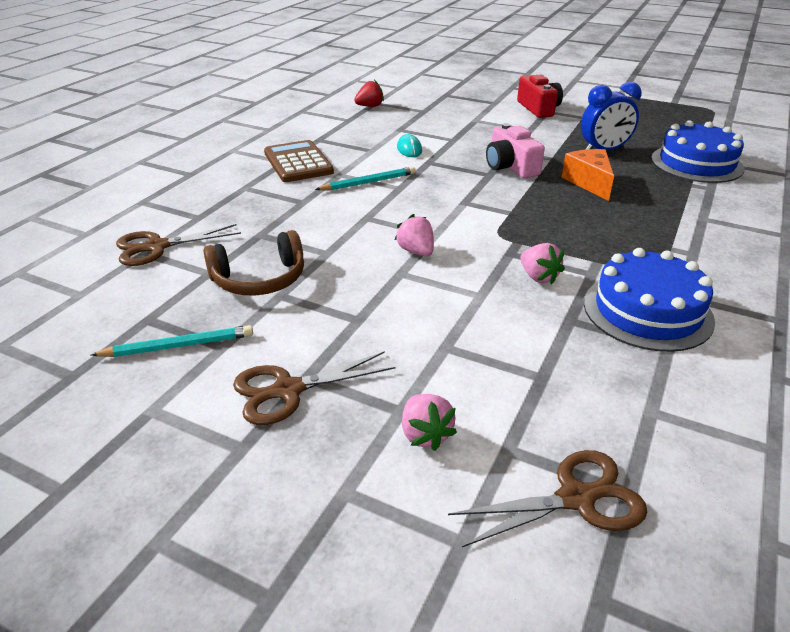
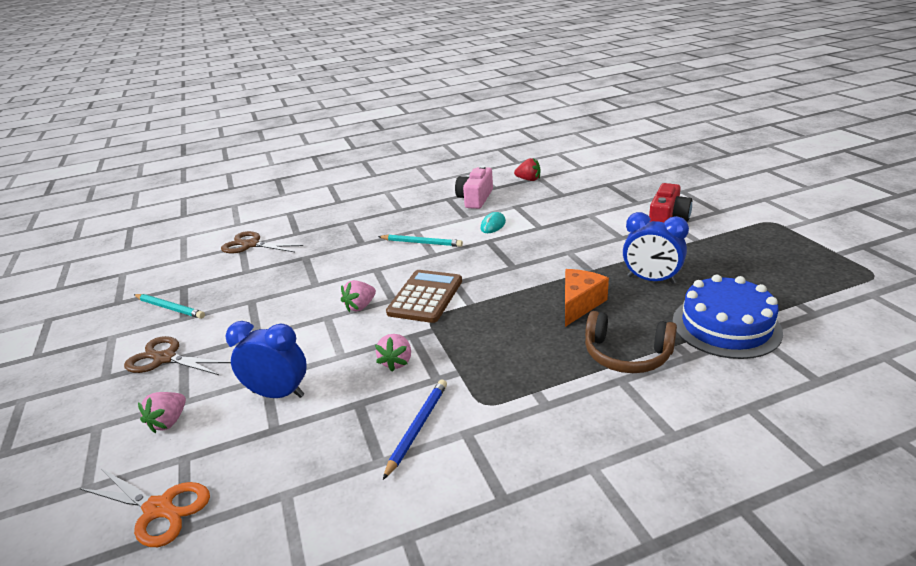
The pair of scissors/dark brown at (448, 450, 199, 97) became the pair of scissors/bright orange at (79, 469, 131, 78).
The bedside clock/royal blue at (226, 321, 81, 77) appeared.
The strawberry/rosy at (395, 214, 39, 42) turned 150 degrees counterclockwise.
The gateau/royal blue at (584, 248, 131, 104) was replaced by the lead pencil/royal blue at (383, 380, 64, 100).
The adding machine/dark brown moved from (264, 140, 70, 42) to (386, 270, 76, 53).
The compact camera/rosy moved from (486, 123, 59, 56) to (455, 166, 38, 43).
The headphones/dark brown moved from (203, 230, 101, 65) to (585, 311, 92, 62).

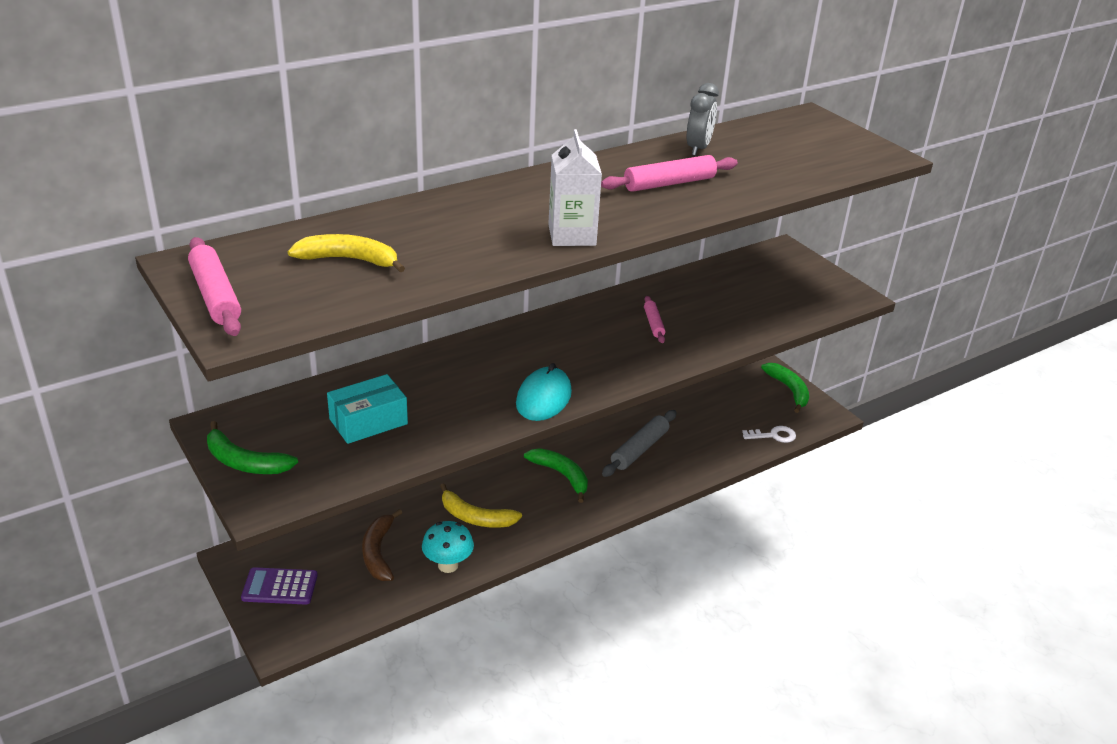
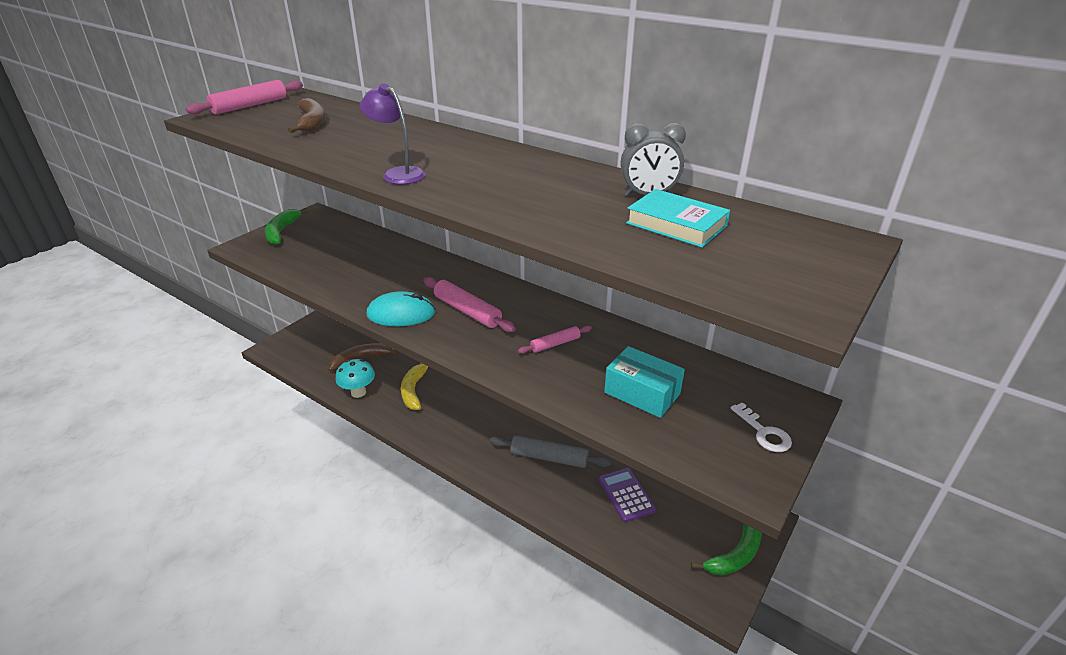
The banana/bright yellow at (288, 234, 117, 38) became the banana/dark brown at (288, 98, 38, 35).
The milk carton/pure white at (548, 129, 54, 117) was replaced by the reading lamp/royal purple at (360, 83, 66, 101).
The pastry roller/rosy moved from (601, 155, 137, 37) to (423, 277, 93, 55).
The adding machine/royal purple moved from (241, 567, 77, 37) to (598, 468, 58, 54).
The box/teal moved from (327, 374, 81, 70) to (604, 346, 81, 72).
The hardcover/teal at (626, 189, 104, 59) appeared.
The door key/pure white moved from (742, 426, 54, 17) to (730, 402, 62, 50).
The banana/emerald at (524, 448, 64, 55) disappeared.

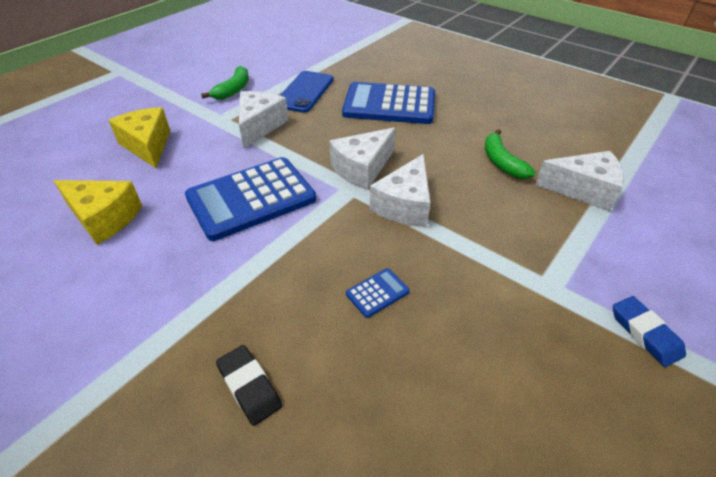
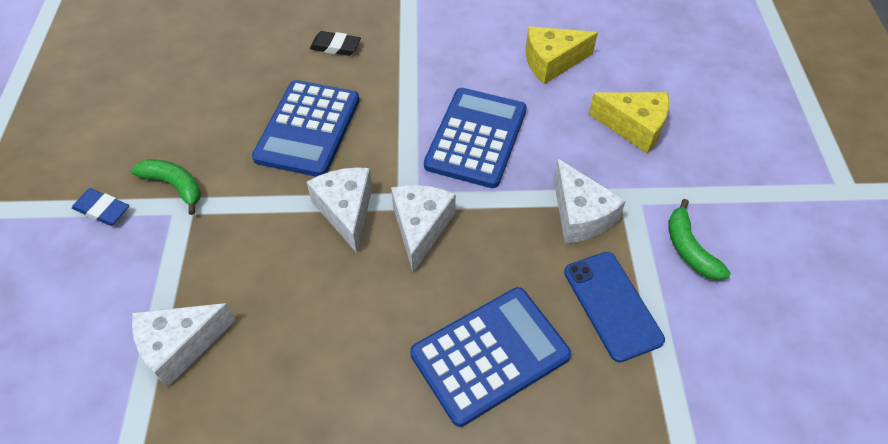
The banana/emerald moved from (485, 129, 51, 50) to (131, 159, 70, 56).
The adding machine/royal blue at (346, 268, 64, 50) changed to 2.48 times the size.

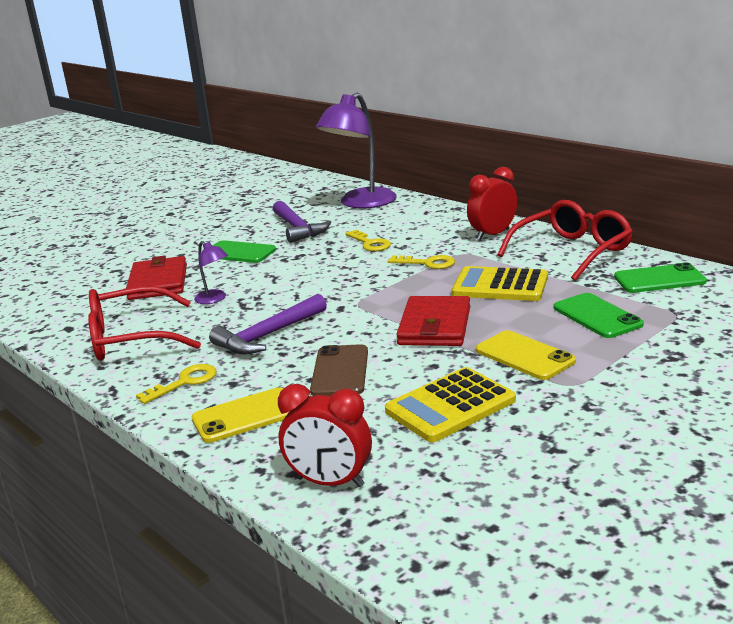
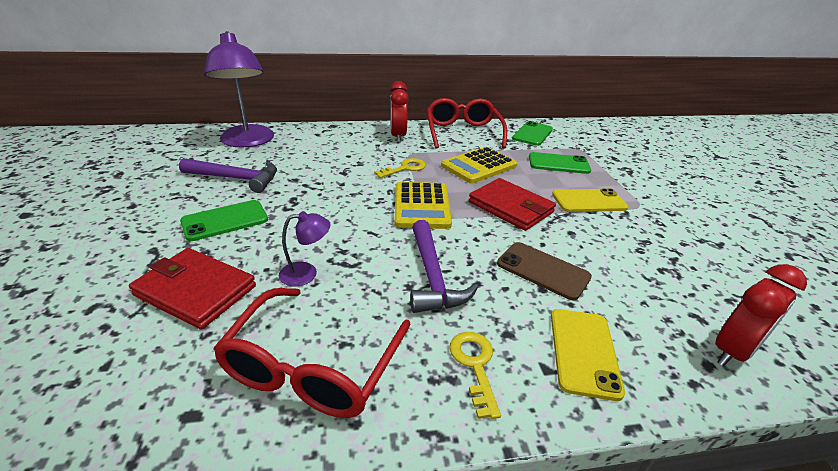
The adding machine/bright yellow moved from (385, 367, 131, 75) to (394, 182, 58, 47).
The door key/bright yellow at (346, 230, 45, 21) disappeared.

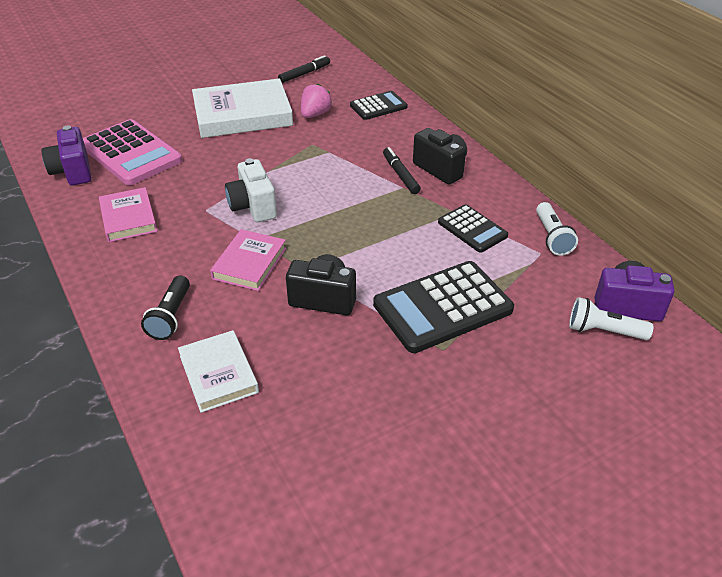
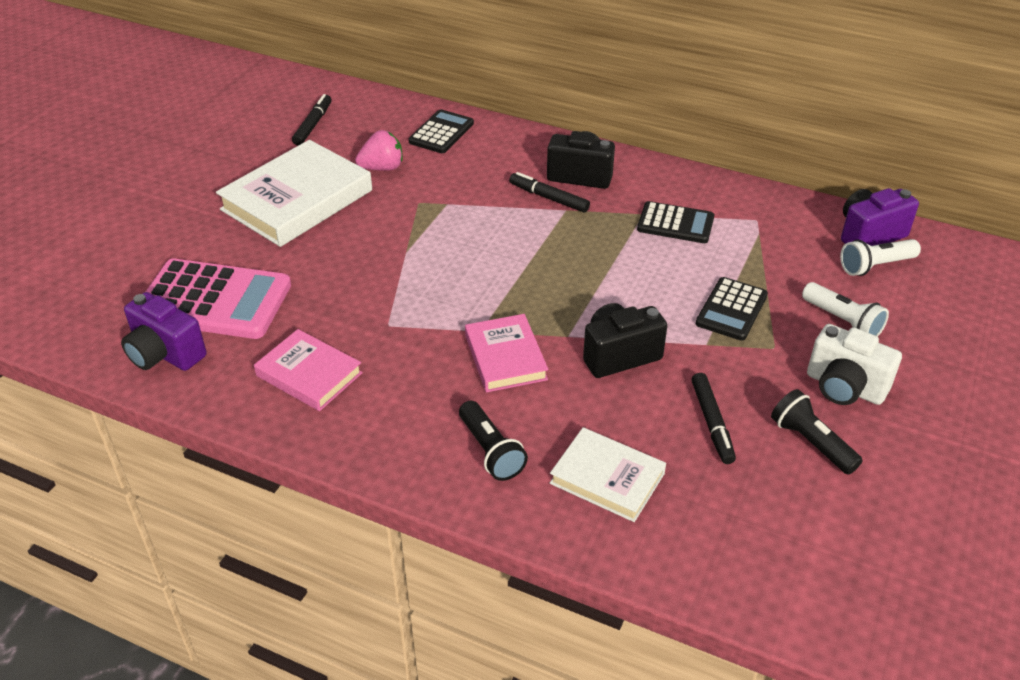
The strawberry/rosy at (301, 84, 31, 34) turned 75 degrees clockwise.
The marker pen/black at (692, 373, 44, 91) appeared.
The adding machine/black at (373, 261, 141, 92) changed to 0.57 times the size.
The flashlight/black at (771, 389, 92, 86) appeared.
The flashlight/pure white moved from (536, 202, 42, 54) to (802, 282, 87, 55).
The compact camera/pure white moved from (225, 158, 52, 64) to (807, 324, 95, 81).

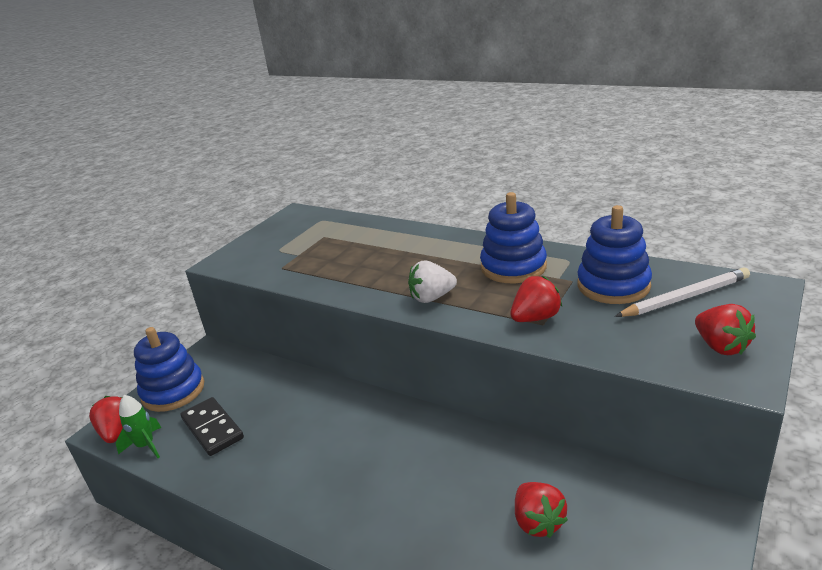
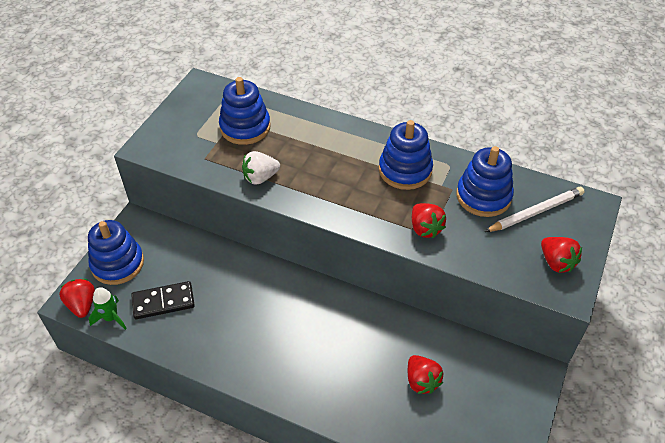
The domino tile/black at (181, 397, 63, 59) turned 60 degrees counterclockwise.
The stacking toy/royal blue at (219, 77, 52, 68) appeared.
The strawberry/pure white moved from (408, 261, 49, 42) to (242, 151, 38, 34).
The strawberry/red at (510, 276, 52, 46) turned 105 degrees clockwise.

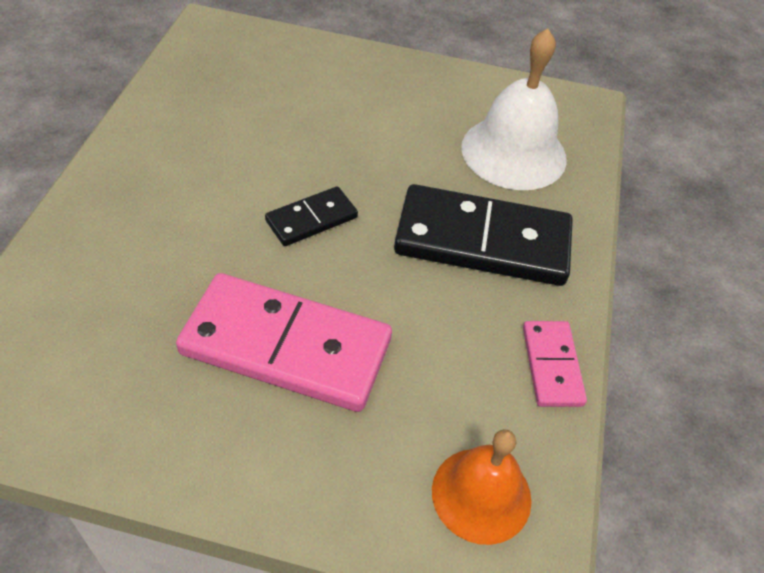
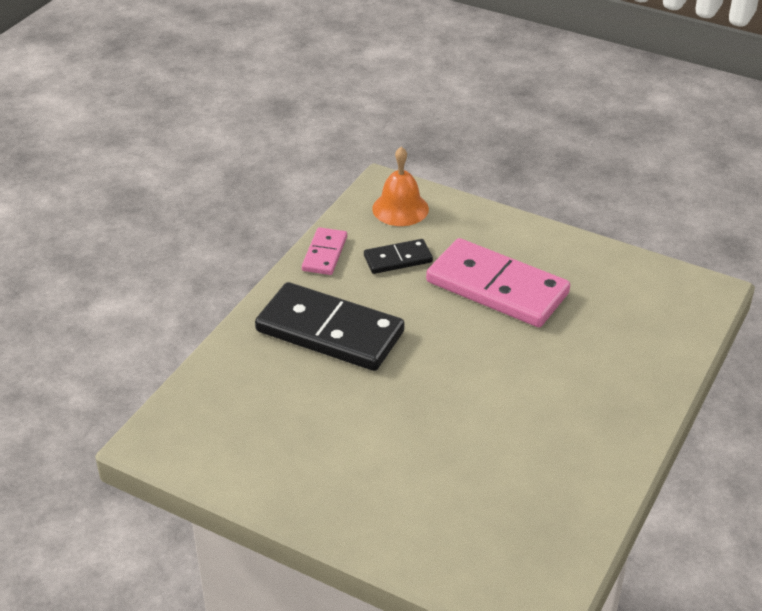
The domino tile/black moved from (265, 186, 93, 60) to (364, 239, 69, 35).
The bell/pure white at (461, 28, 106, 162) disappeared.

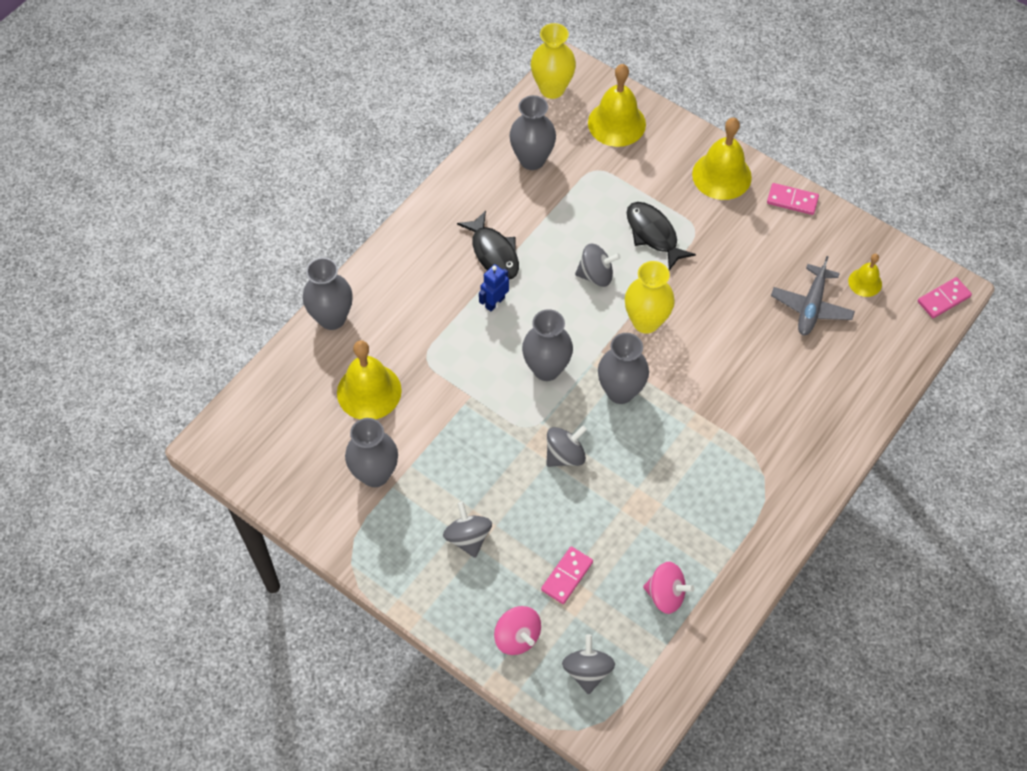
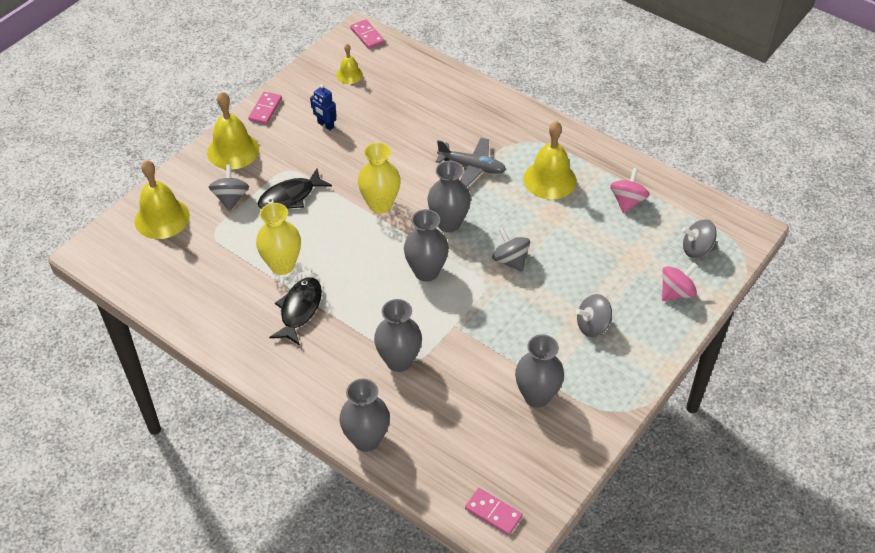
The spinning top/gray moved from (575, 244, 46, 43) to (209, 164, 40, 47).
The vase/bright yellow moved from (531, 23, 45, 76) to (256, 203, 45, 72).
The fish figure/black at (457, 210, 62, 69) turned 45 degrees counterclockwise.
The robot/royal blue moved from (479, 264, 30, 48) to (310, 84, 27, 46).
The vase/gray moved from (509, 95, 47, 75) to (374, 299, 48, 73).
The toy plane/gray moved from (771, 256, 84, 79) to (435, 138, 71, 49).
The domino tile/rosy moved from (541, 546, 52, 58) to (465, 488, 58, 47).
The bell/bright yellow moved from (337, 340, 65, 79) to (524, 121, 53, 79).

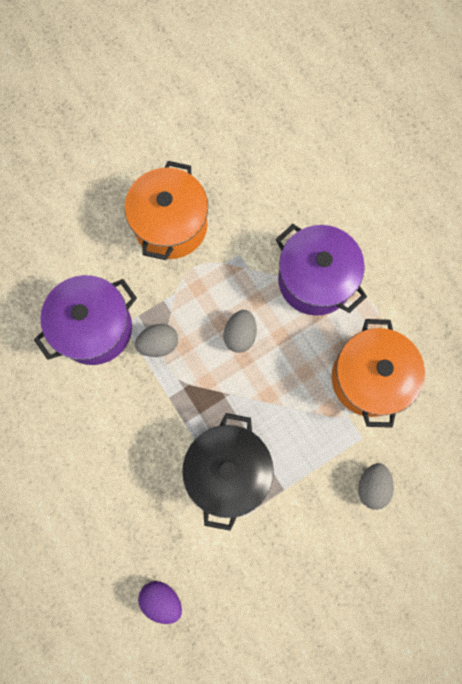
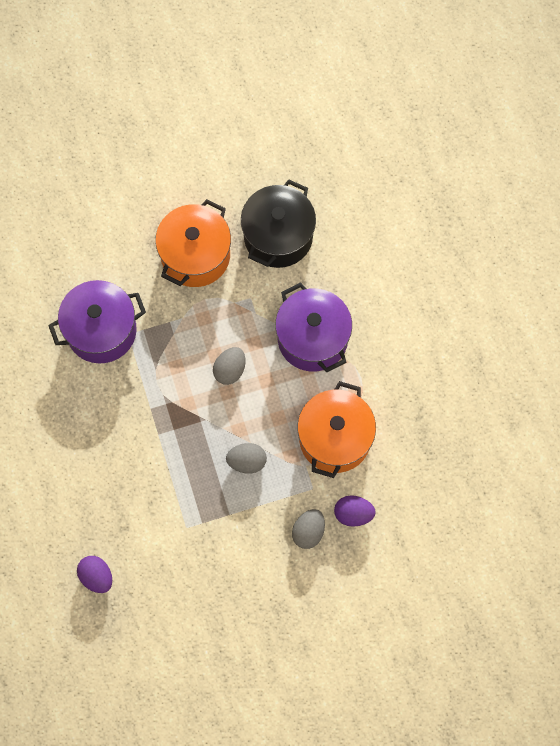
The toy egg/gray moved from (135, 324, 43, 33) to (226, 443, 41, 31).
The pot/black moved from (182, 413, 92, 118) to (241, 179, 75, 89).
The toy egg/royal purple at (334, 495, 42, 32) appeared.

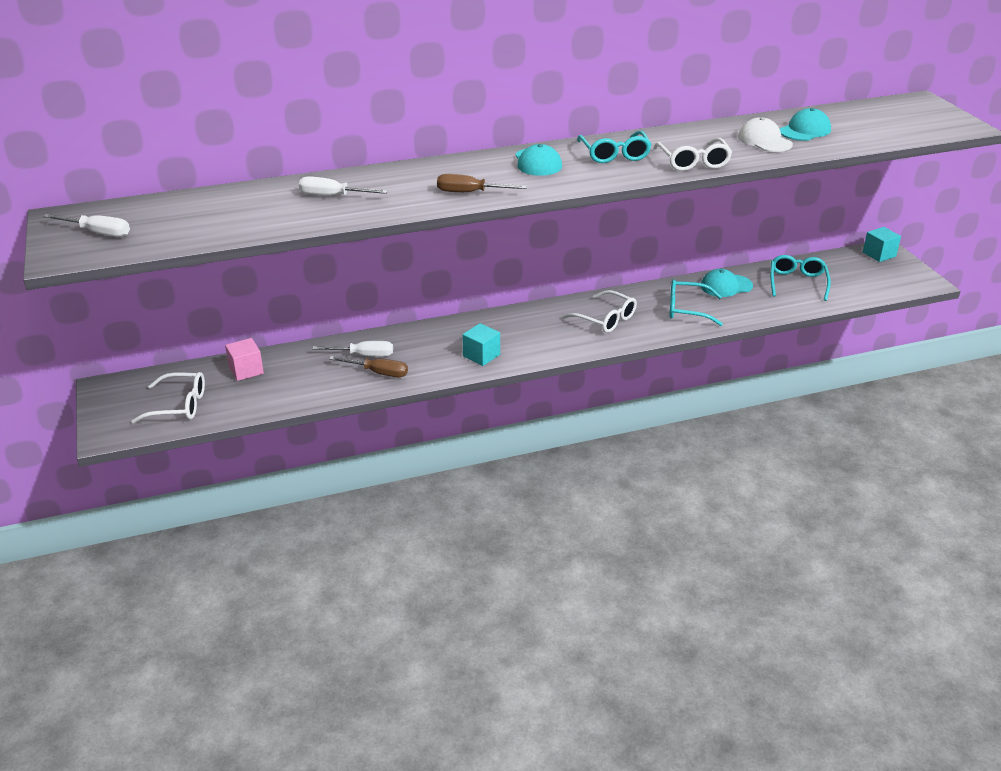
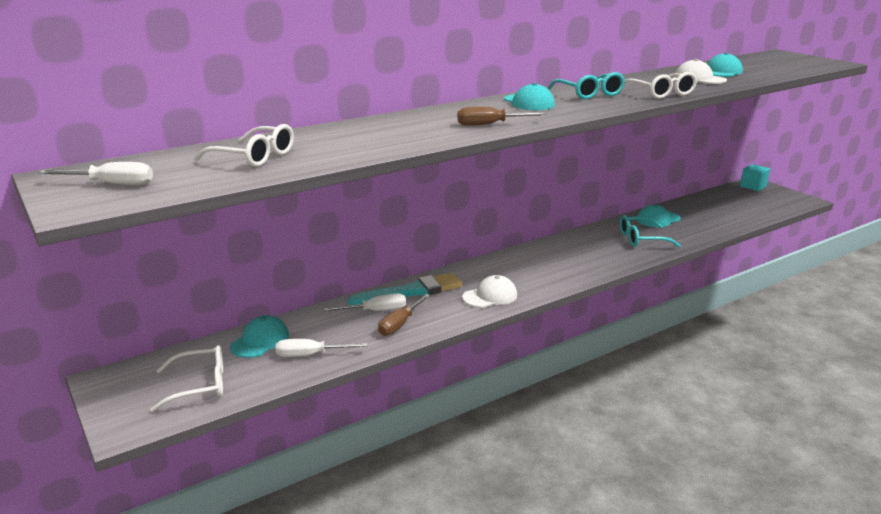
The glasses/pure white moved from (562, 290, 75, 43) to (194, 124, 100, 43).
The solid cube/rosy at (225, 338, 39, 43) was replaced by the cap/teal at (230, 315, 59, 43).
The hand screwdriver/pure white moved from (299, 176, 89, 20) to (276, 339, 91, 18).
The paintbrush/teal at (348, 273, 115, 32) appeared.
The hand screwdriver/dark brown at (329, 356, 79, 21) turned 120 degrees clockwise.
The solid cube/teal at (462, 323, 38, 43) was replaced by the cap/pure white at (462, 275, 55, 33).
The glasses/teal at (770, 255, 61, 46) disappeared.

